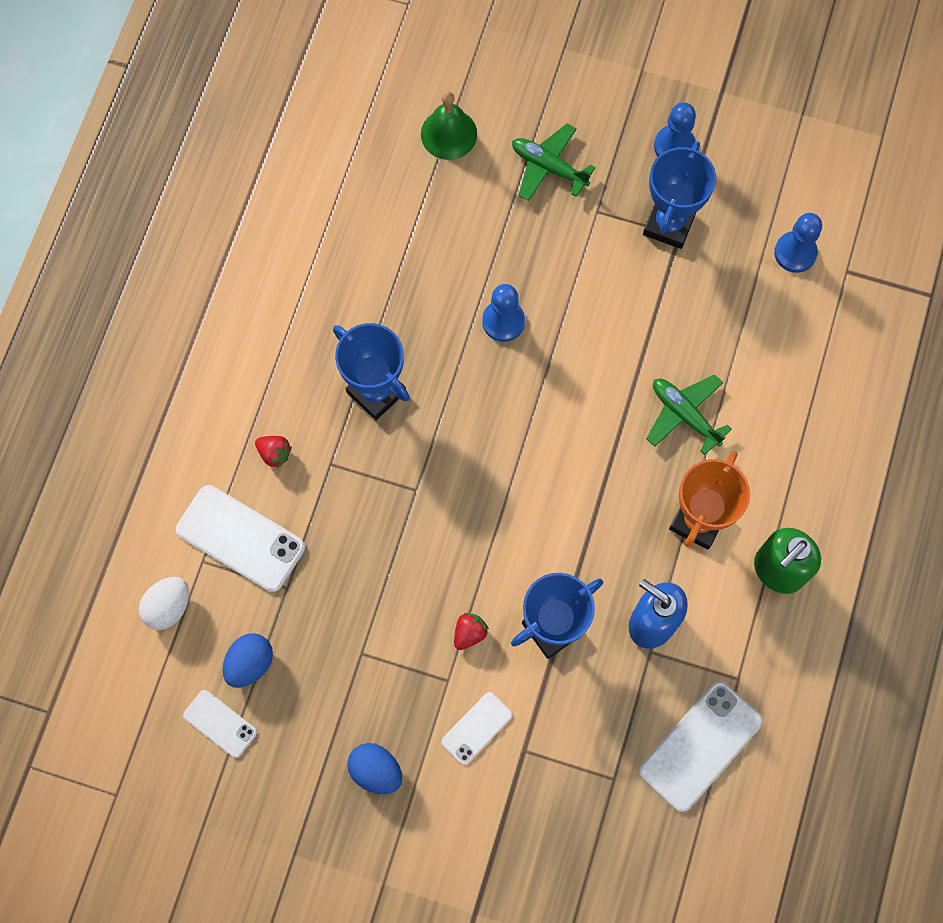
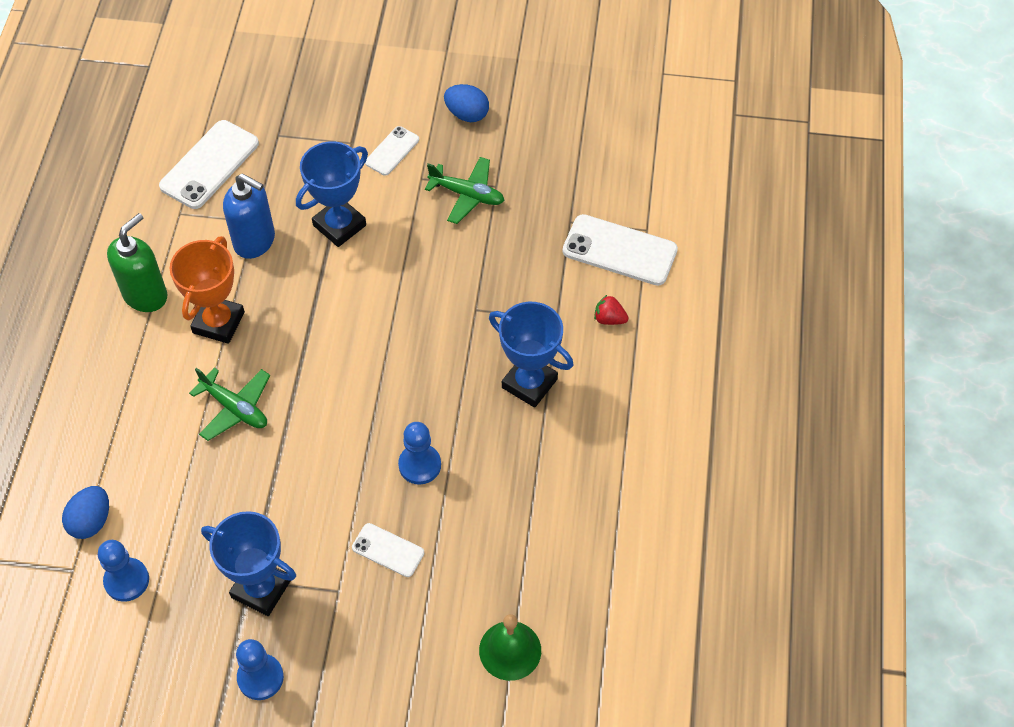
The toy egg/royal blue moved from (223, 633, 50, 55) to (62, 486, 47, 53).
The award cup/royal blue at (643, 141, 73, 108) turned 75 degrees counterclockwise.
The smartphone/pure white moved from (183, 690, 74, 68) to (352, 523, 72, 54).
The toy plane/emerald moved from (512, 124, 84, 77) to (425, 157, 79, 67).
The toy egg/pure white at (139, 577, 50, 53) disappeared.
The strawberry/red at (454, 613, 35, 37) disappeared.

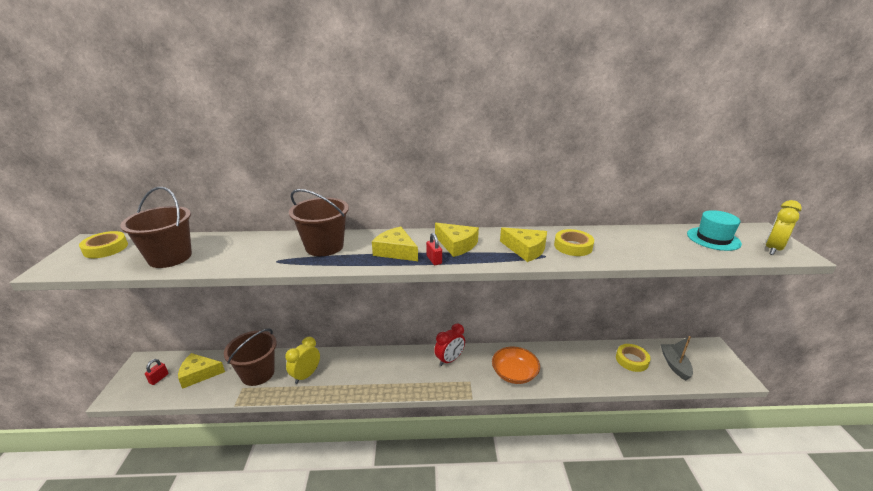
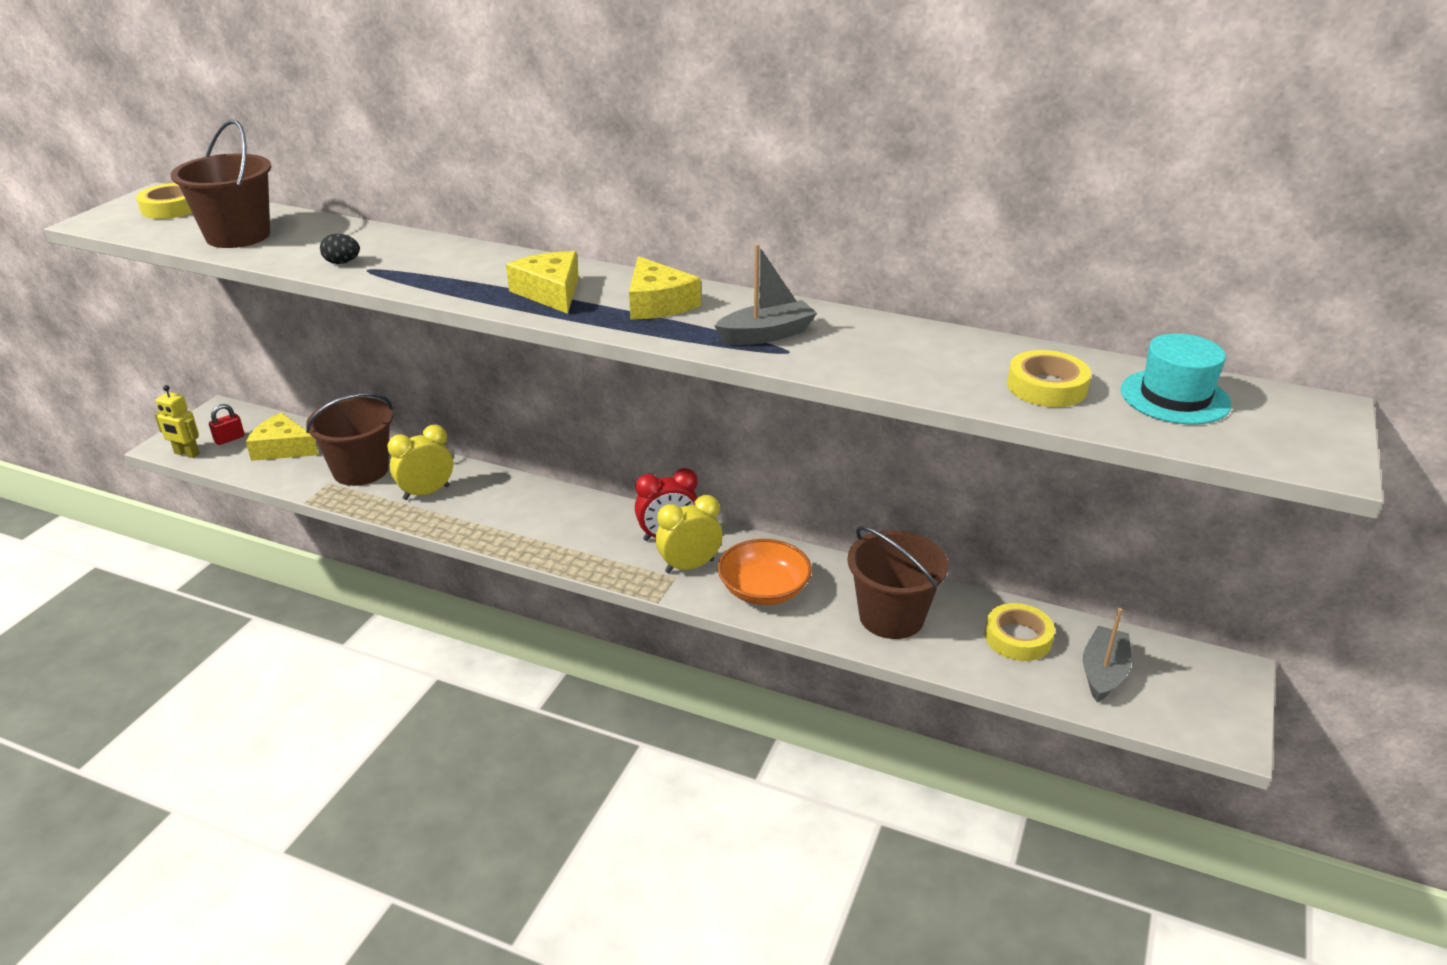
The robot/bright yellow at (154, 385, 46, 73) appeared.
The toy egg/black at (320, 234, 40, 30) appeared.
The bedside clock/bright yellow moved from (766, 200, 36, 55) to (656, 495, 67, 78).
The piece of cheese/bright yellow at (500, 227, 47, 35) was replaced by the boat/gray at (714, 244, 103, 101).
The bucket/dark brown moved from (289, 189, 60, 67) to (847, 526, 101, 113).
The tape/bright yellow moved from (554, 229, 40, 27) to (1007, 350, 84, 57).
The lock/red at (426, 233, 16, 32) disappeared.

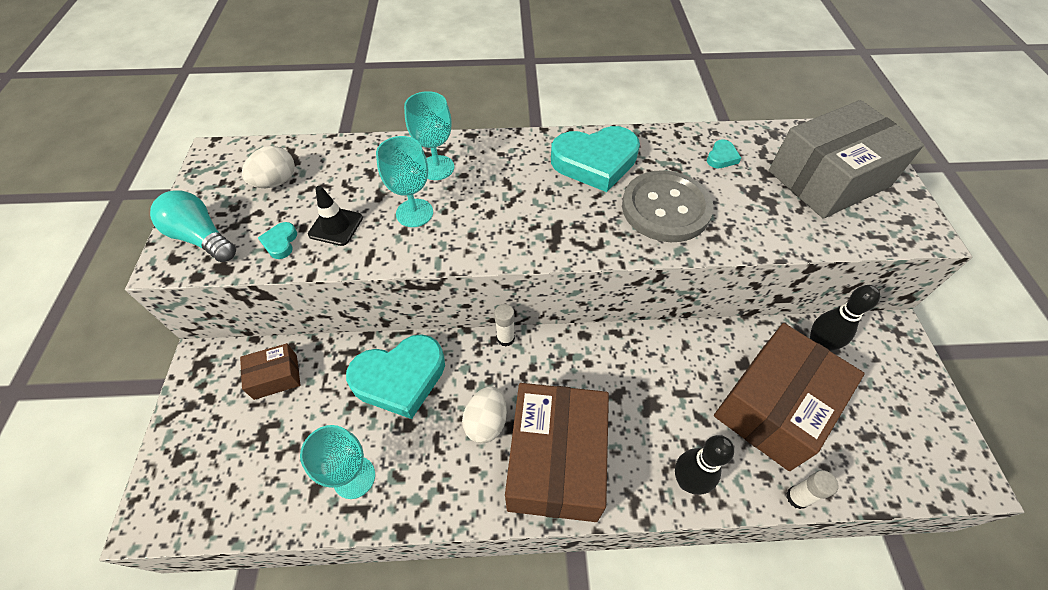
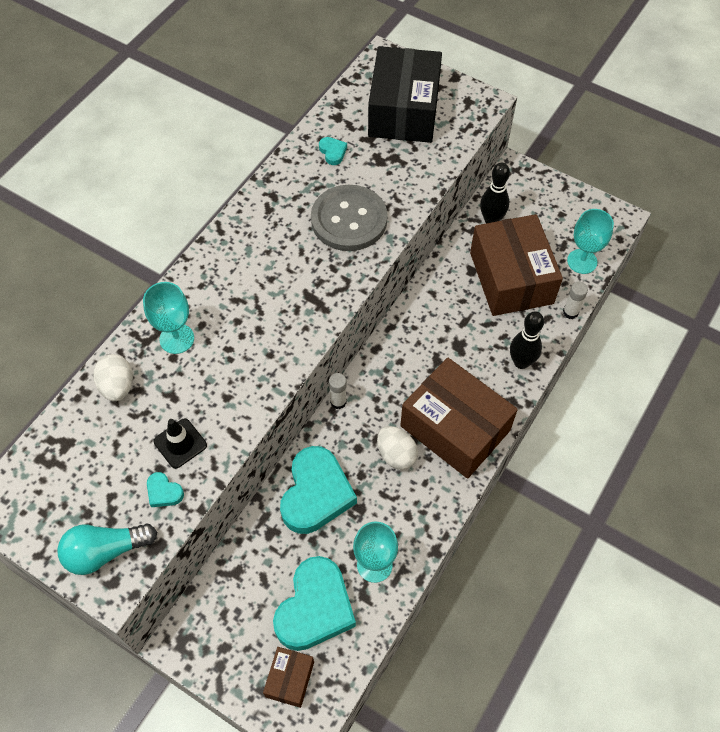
The toy egg/pure white moved from (242, 146, 53, 42) to (93, 354, 40, 47).
The box/dark brown moved from (240, 343, 60, 57) to (263, 647, 51, 61).
The heart/teal moved from (551, 126, 89, 66) to (273, 556, 83, 95).
The box/gray at (769, 100, 155, 119) became the box/black at (368, 46, 74, 97).
The goblet/teal moved from (376, 136, 57, 91) to (567, 209, 47, 65).

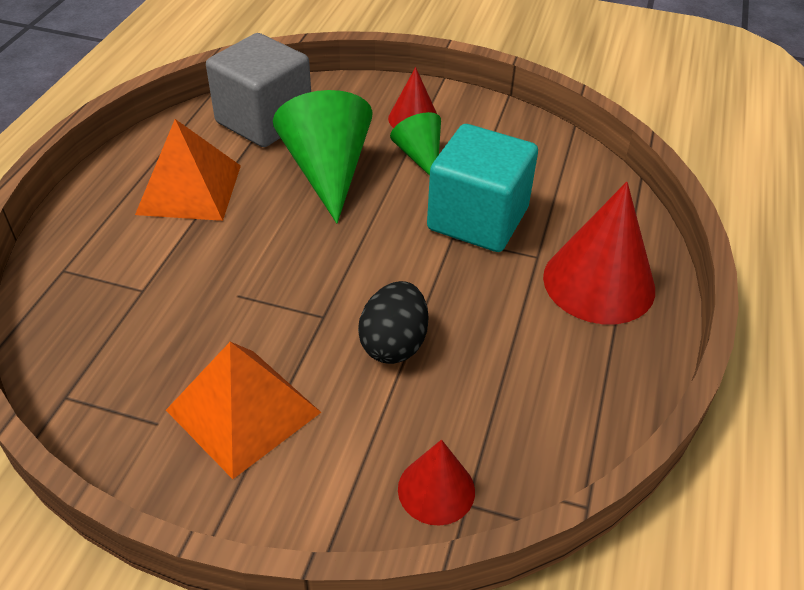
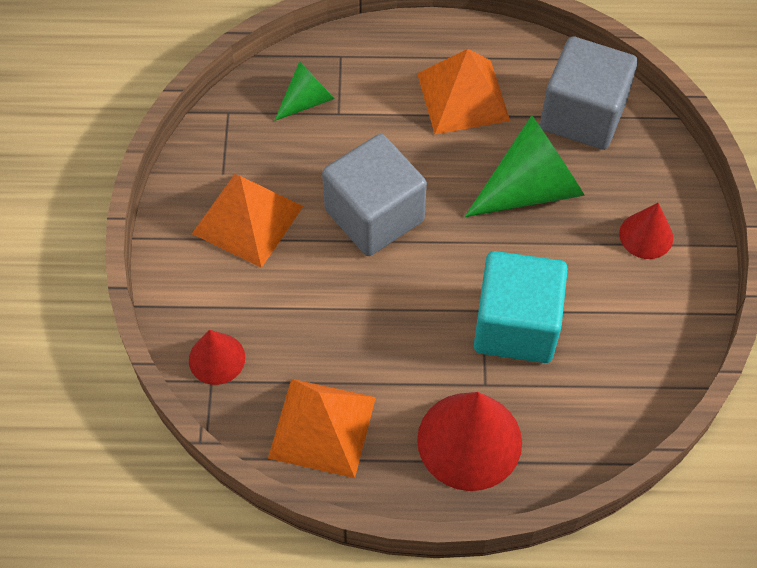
The solid pyramid/bright orange at (268, 379, 108, 99) appeared.
The solid cone/emerald moved from (390, 112, 51, 64) to (274, 61, 61, 60).
The solid cube/gray at (322, 134, 105, 122) appeared.
The toy egg/black at (358, 281, 70, 83) disappeared.

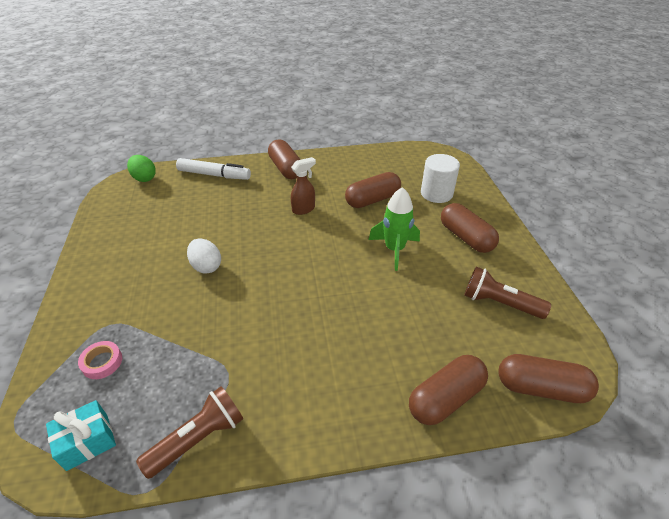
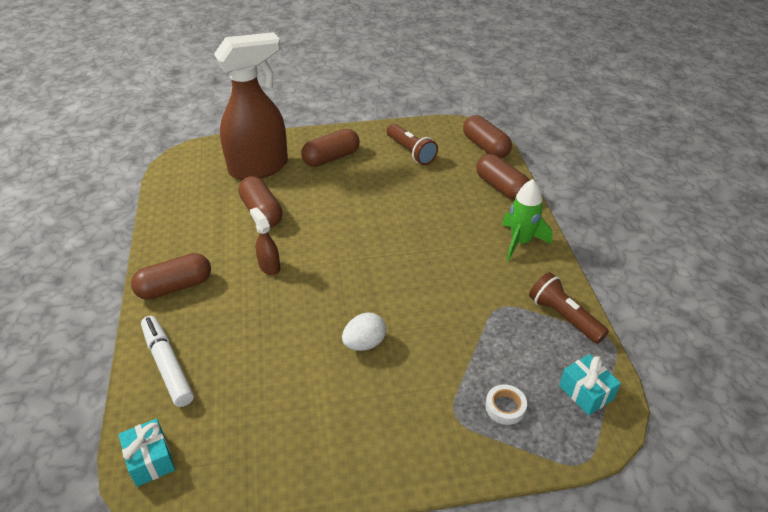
The toy egg/emerald at (127, 155, 29, 27) was replaced by the gift/teal at (119, 418, 56, 69).
The marker pen/pure white at (176, 158, 75, 22) turned 45 degrees counterclockwise.
The solid cylinder/pure white at (421, 154, 39, 49) was replaced by the spray bottle/dark brown at (214, 32, 74, 148).
The flashlight/dark brown at (464, 267, 87, 52) turned 60 degrees counterclockwise.
The pill shape/dark brown at (498, 354, 101, 49) turned 45 degrees counterclockwise.
The tape/rosy at (78, 341, 44, 38) became the tape/pure white at (485, 385, 42, 40).
The spaceship/emerald moved from (369, 187, 51, 84) to (502, 179, 50, 82).

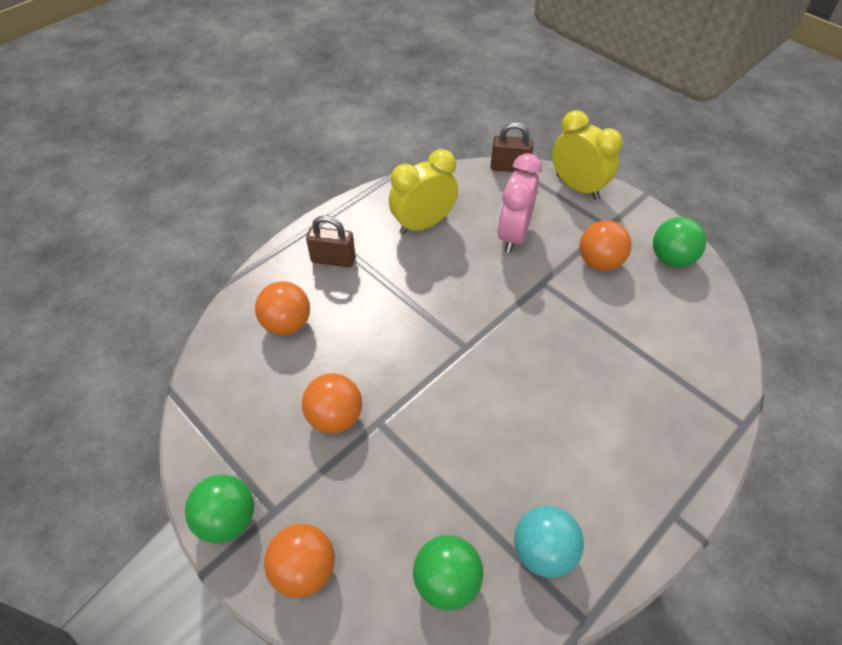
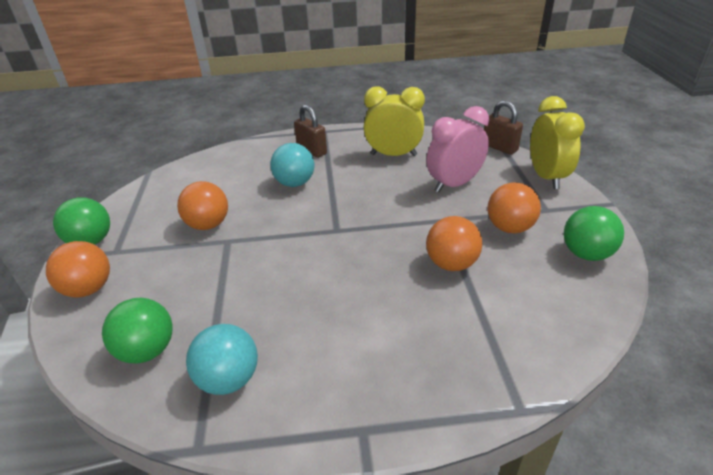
The play ball/teal at (270, 143, 44, 44) appeared.
The play ball/bright orange moved from (255, 281, 55, 54) to (426, 216, 56, 55).

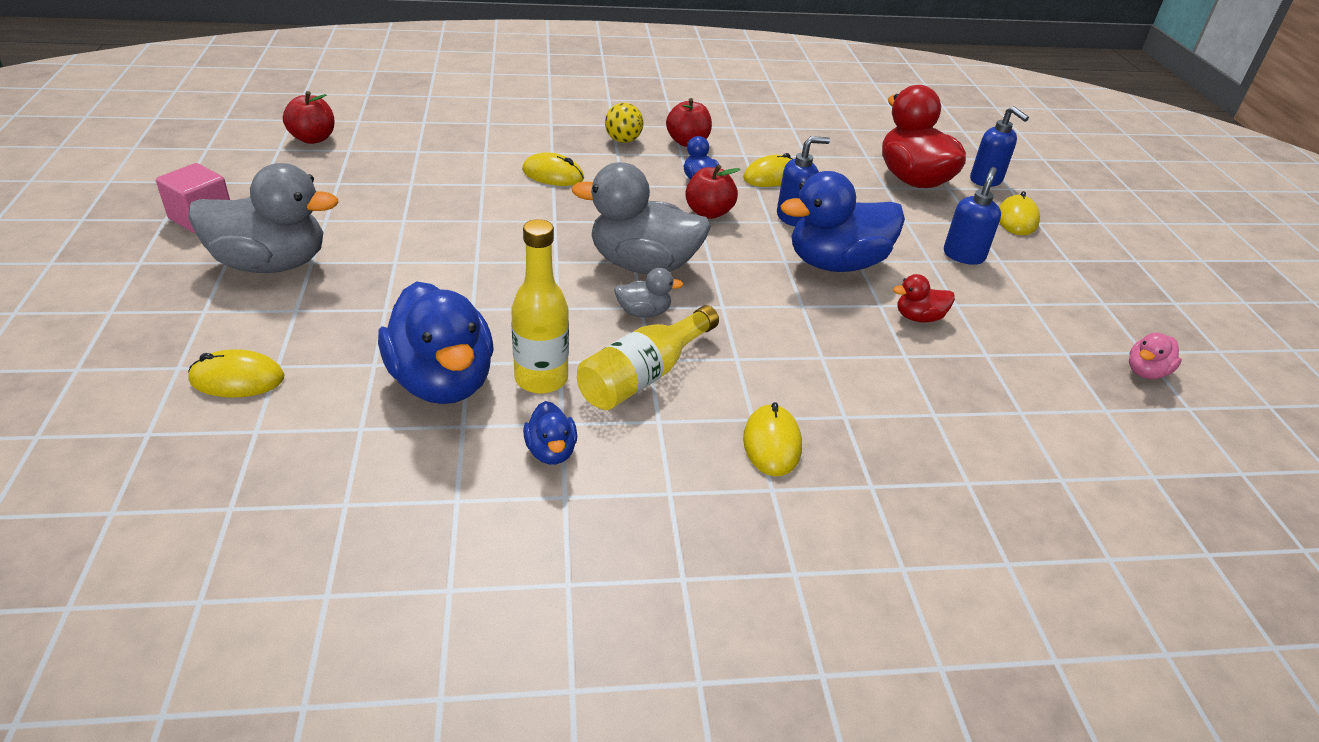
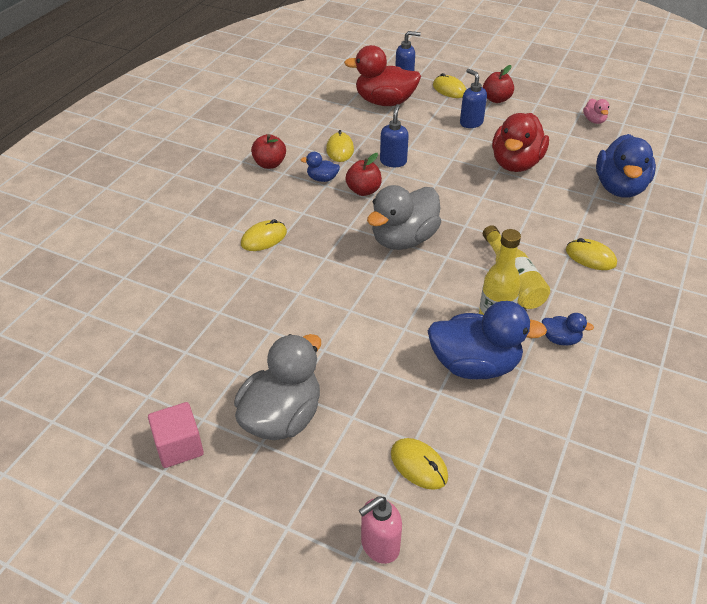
The pump bottle/rosy at (359, 496, 43, 68) appeared.
The PC mouse/bright yellow at (188, 349, 97, 48) turned 75 degrees counterclockwise.
The toy apple/red moved from (283, 91, 52, 53) to (483, 65, 31, 38).
The duck/red at (893, 274, 62, 48) changed to 2.18 times the size.
The duck/royal blue moved from (780, 171, 125, 101) to (596, 134, 60, 64).
The play ball/bright yellow at (605, 103, 39, 40) disappeared.
The duck/gray at (614, 268, 69, 50) disappeared.

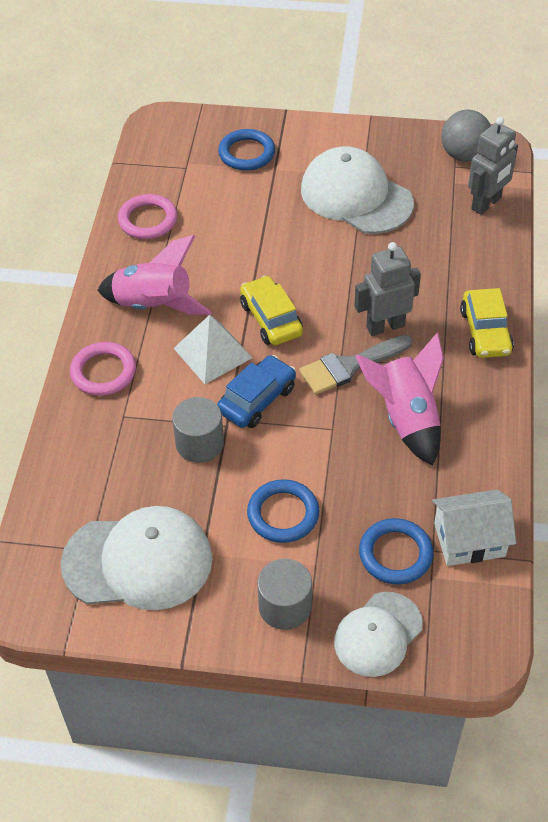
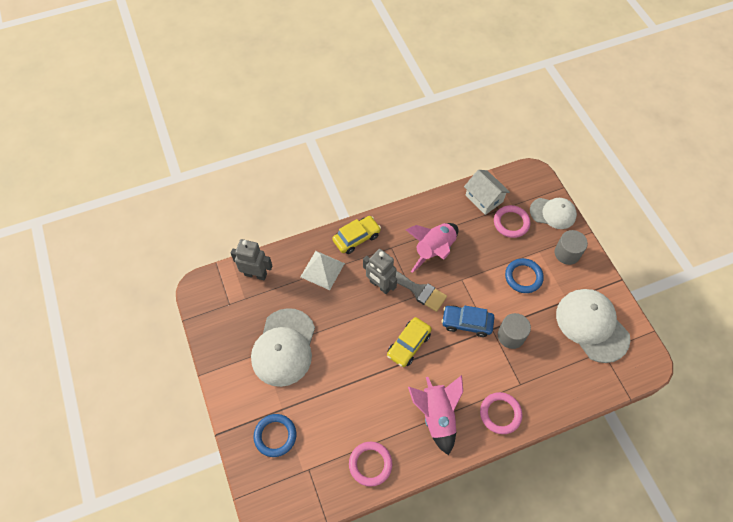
The solid pyramid/pure white moved from (174, 315, 78, 69) to (301, 251, 44, 39).
The torus/royal blue at (359, 518, 74, 66) became the torus/rosy at (494, 205, 36, 33).
The play ball/gray at (441, 110, 50, 52) disappeared.

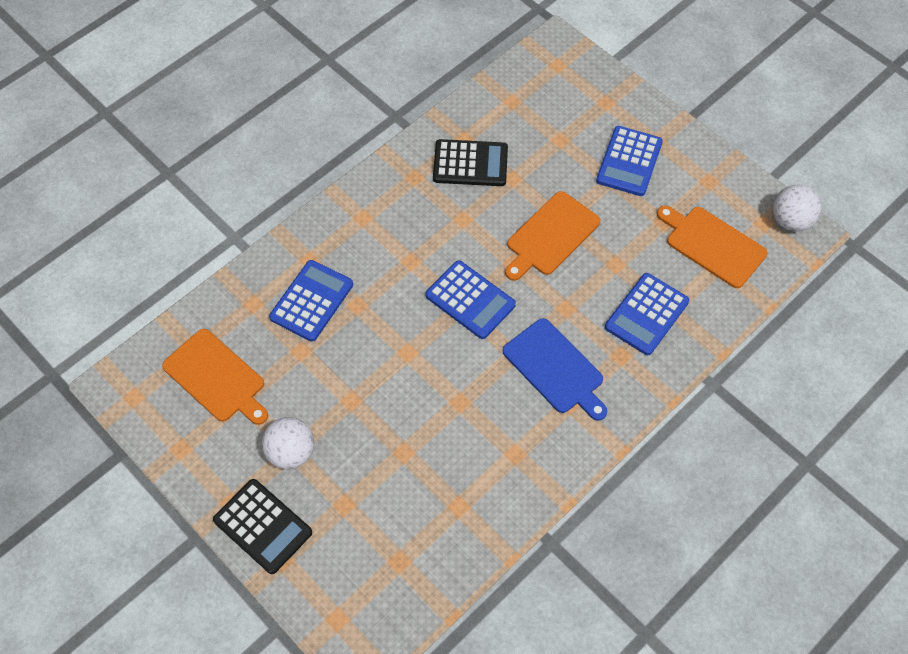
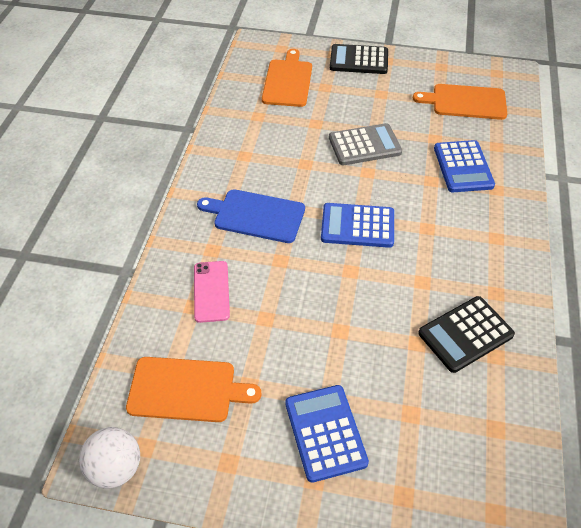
The adding machine/royal blue at (605, 273, 84, 82) was replaced by the smartphone/rosy at (194, 261, 36, 62).
The bread board/bright orange moved from (505, 191, 96, 90) to (262, 49, 50, 58).
The adding machine/gray at (329, 123, 73, 42) appeared.
The play ball/pure white at (262, 417, 52, 52) disappeared.

